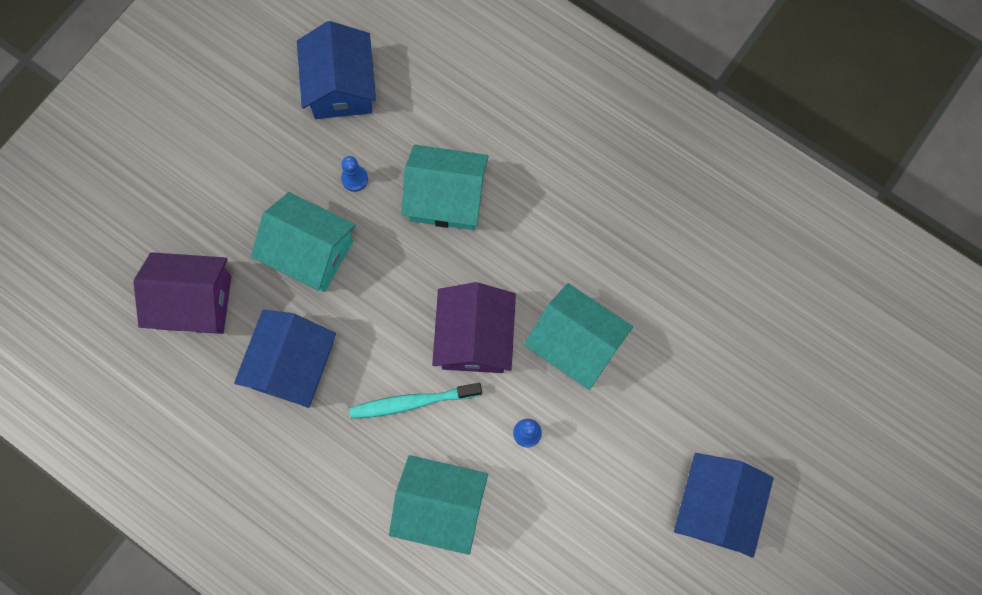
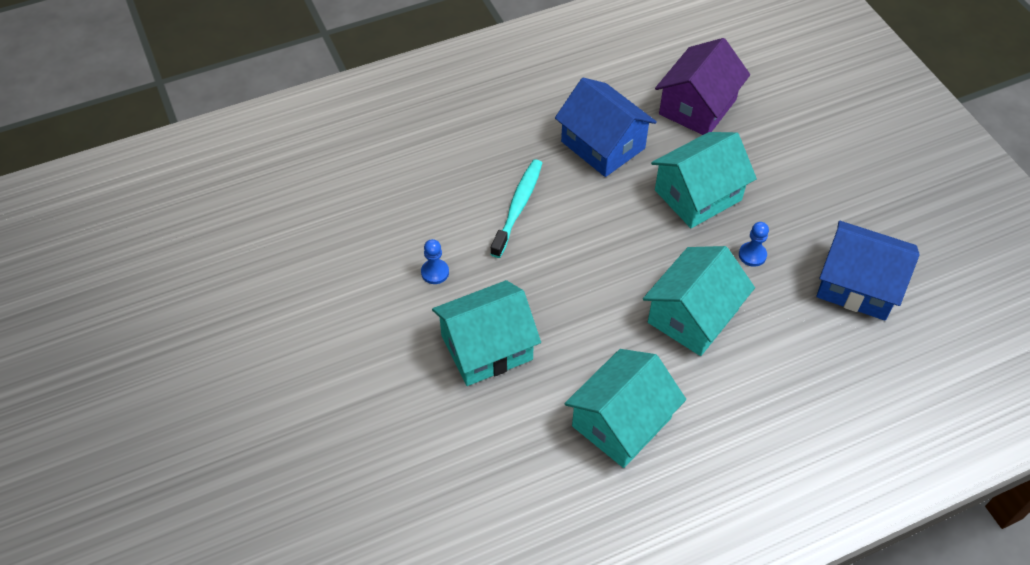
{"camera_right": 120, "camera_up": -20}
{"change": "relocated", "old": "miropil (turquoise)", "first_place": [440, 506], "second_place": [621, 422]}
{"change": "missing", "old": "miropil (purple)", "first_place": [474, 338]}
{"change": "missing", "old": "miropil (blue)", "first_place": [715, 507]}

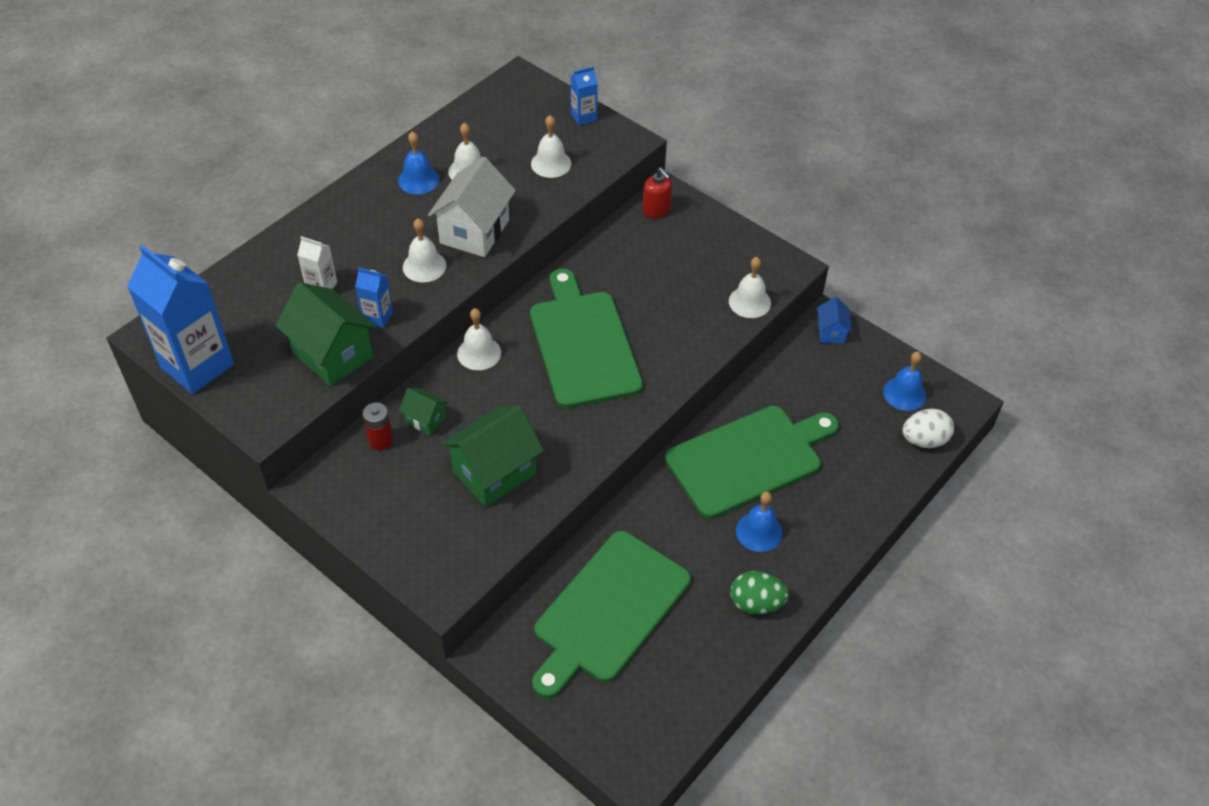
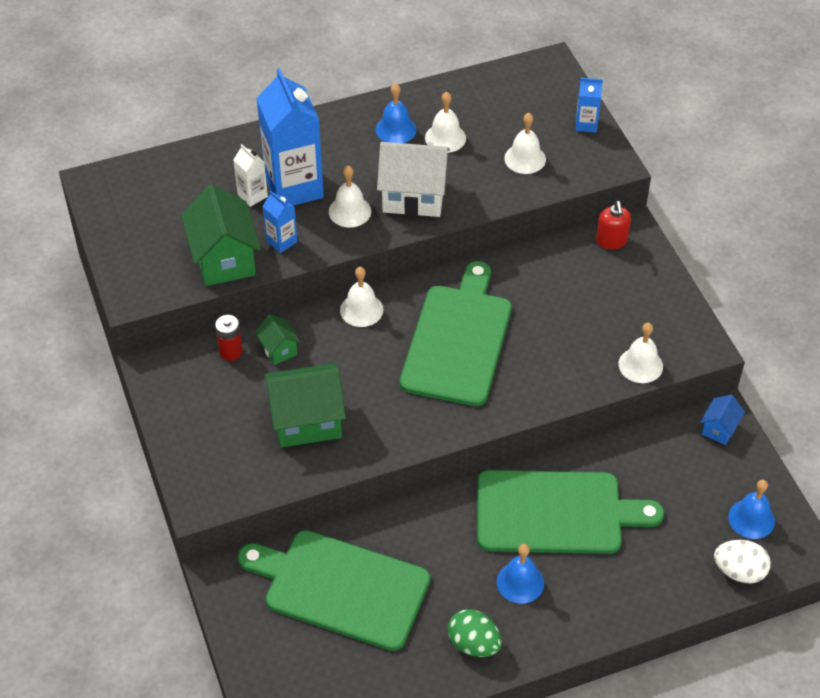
{"camera_right": 30, "camera_up": 0}
{"change": "spun", "old": "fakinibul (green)", "first_place": [608, 611], "second_place": [340, 588], "degrees": 45}
{"change": "relocated", "old": "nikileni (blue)", "first_place": [197, 366], "second_place": [294, 187]}
{"change": "spun", "old": "miropil (white)", "first_place": [474, 231], "second_place": [413, 196], "degrees": 45}

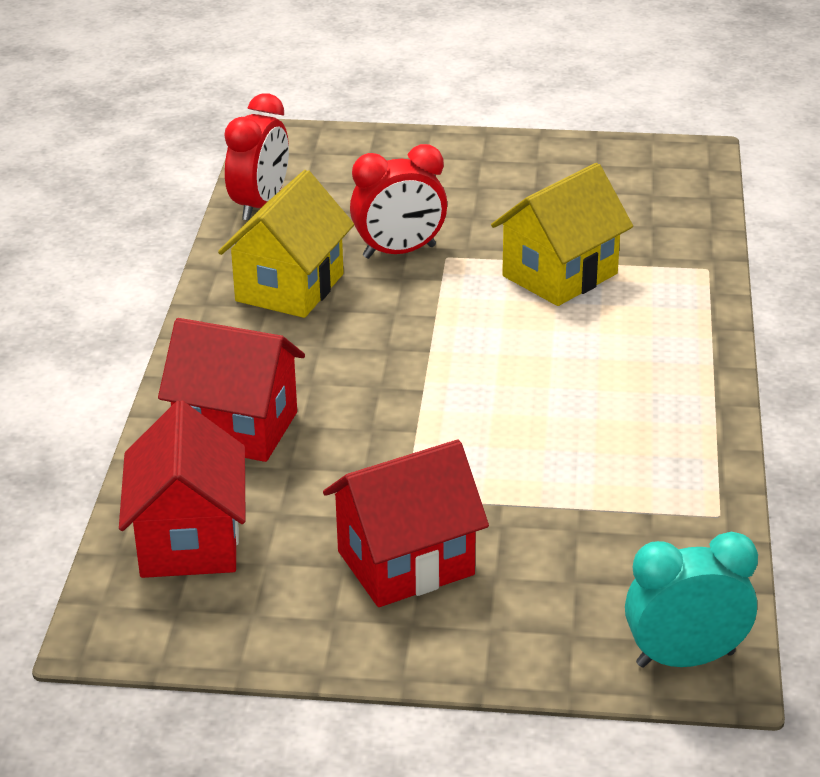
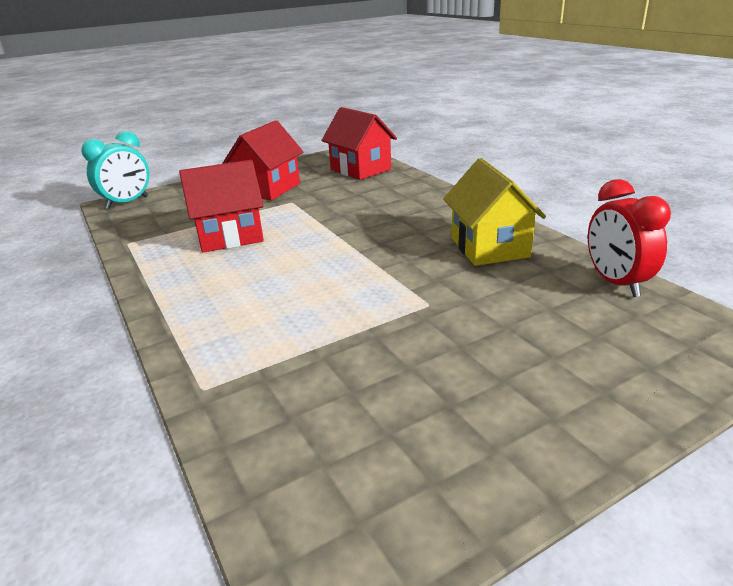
{"camera_right": 145, "camera_up": -5}
{"change": "relocated", "old": "miropil (red)", "first_place": [237, 428], "second_place": [230, 236]}
{"change": "missing", "old": "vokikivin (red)", "first_place": [399, 252]}
{"change": "missing", "old": "miropil (yellow)", "first_place": [560, 275]}

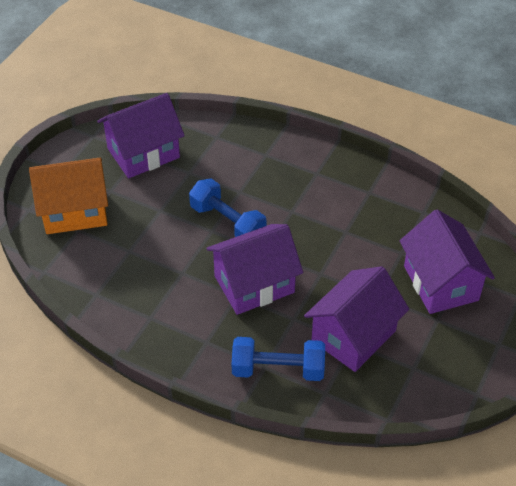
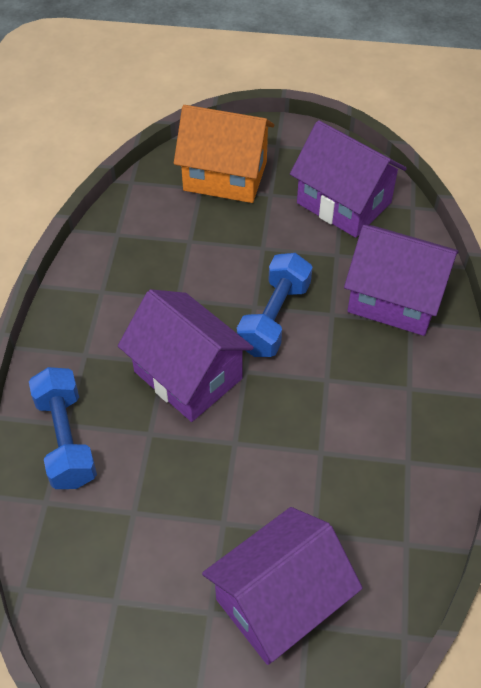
{"camera_right": 70, "camera_up": 5}
{"change": "spun", "old": "miropil (orange)", "first_place": [75, 211], "second_place": [225, 176], "degrees": -45}
{"change": "relocated", "old": "miropil (purple)", "first_place": [353, 336], "second_place": [395, 299]}

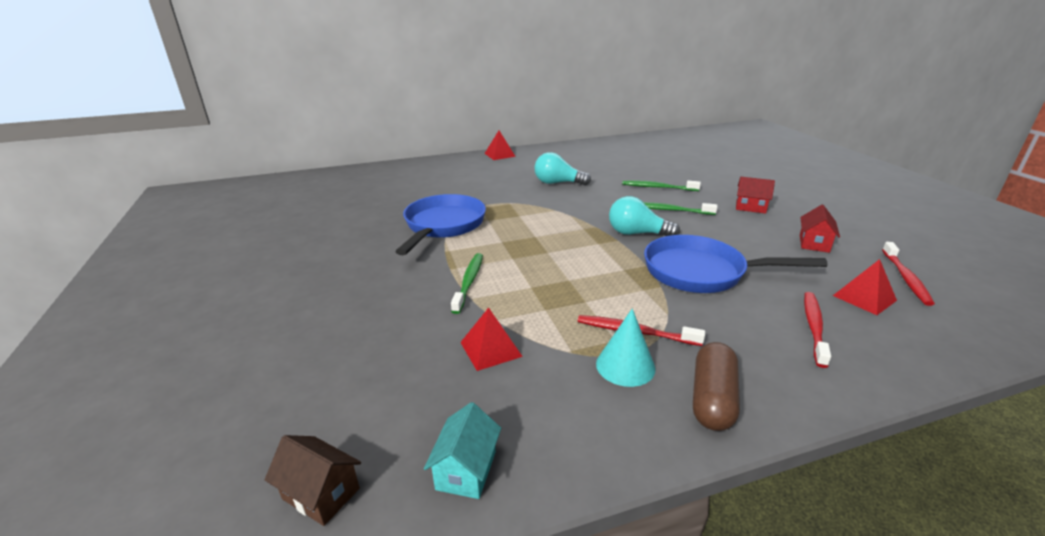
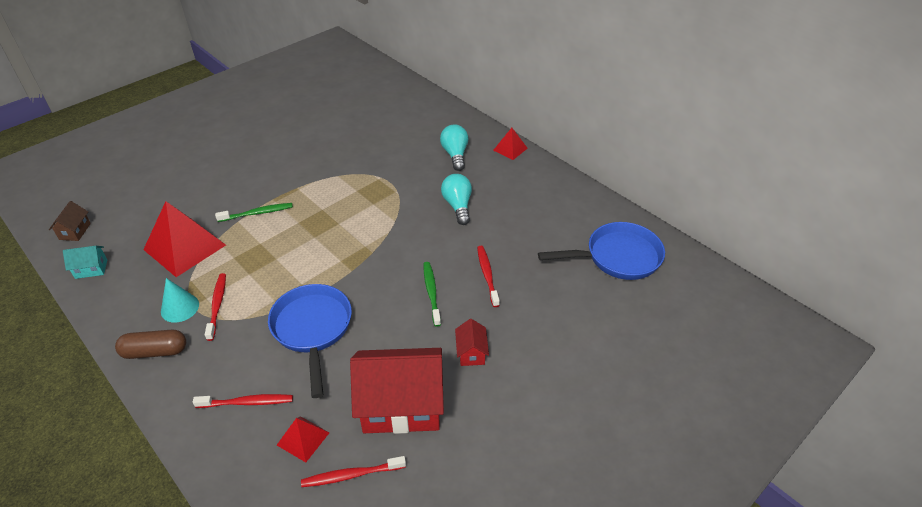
{"camera_right": 65, "camera_up": 15}
{"change": "size", "old": "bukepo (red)", "first_place": [490, 349], "second_place": [185, 247], "factor": 1.98}
{"change": "size", "old": "miropil (red)", "first_place": [814, 243], "second_place": [401, 405], "factor": 2.28}
{"change": "relocated", "old": "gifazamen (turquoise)", "first_place": [637, 233], "second_place": [455, 155]}
{"change": "colour", "old": "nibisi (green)", "new": "nibisi (red)", "first_place": [658, 187], "second_place": [487, 275]}
{"change": "relocated", "old": "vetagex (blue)", "first_place": [443, 225], "second_place": [618, 257]}

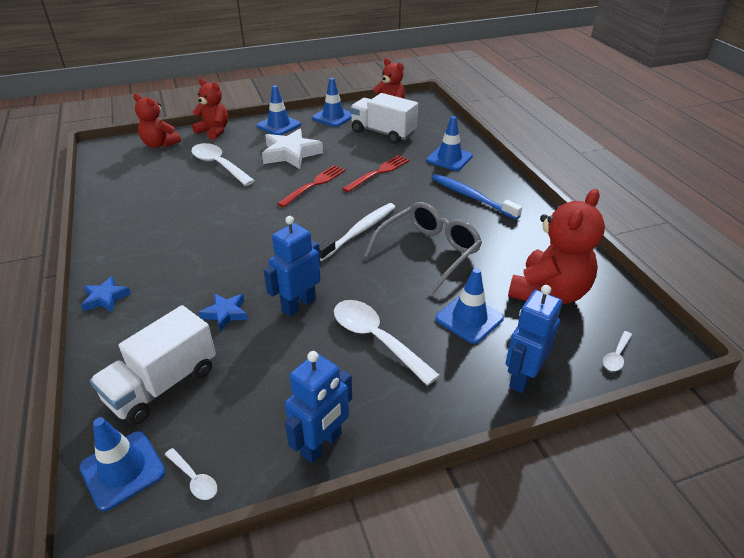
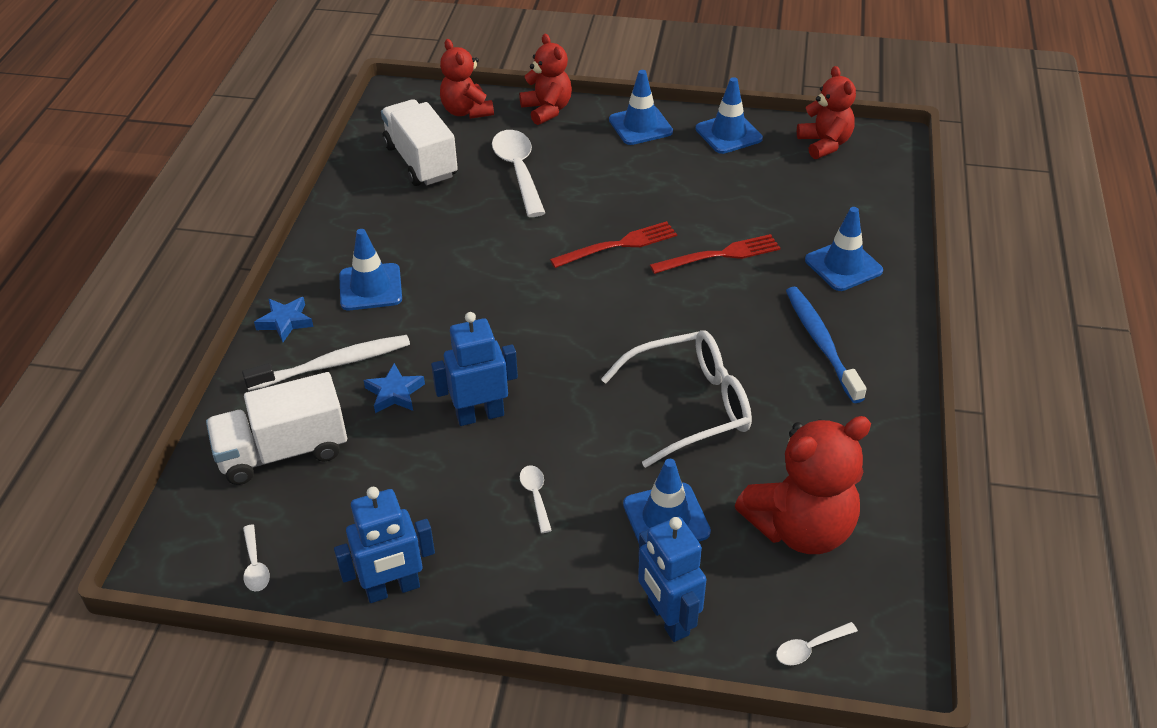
{"camera_right": 30, "camera_up": 5}
{"change": "relocated", "old": "nibisi (white)", "first_place": [359, 231], "second_place": [333, 364]}
{"change": "relocated", "old": "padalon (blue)", "first_place": [122, 470], "second_place": [370, 287]}
{"change": "relocated", "old": "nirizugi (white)", "first_place": [383, 133], "second_place": [421, 161]}
{"change": "size", "old": "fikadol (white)", "first_place": [376, 339], "second_place": [536, 496], "factor": 0.47}
{"change": "colour", "old": "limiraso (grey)", "new": "limiraso (white)", "first_place": [429, 252], "second_place": [690, 406]}
{"change": "spun", "old": "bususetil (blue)", "first_place": [522, 377], "second_place": [667, 619], "degrees": -90}
{"change": "missing", "old": "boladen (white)", "first_place": [291, 153]}

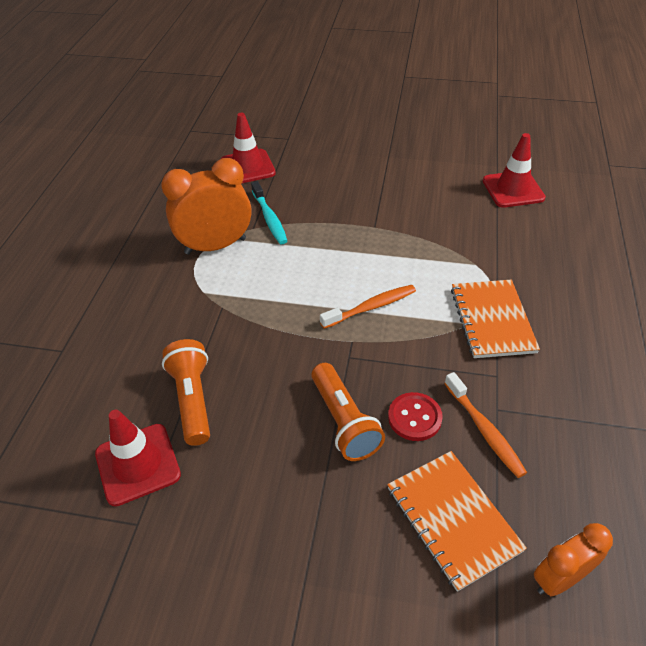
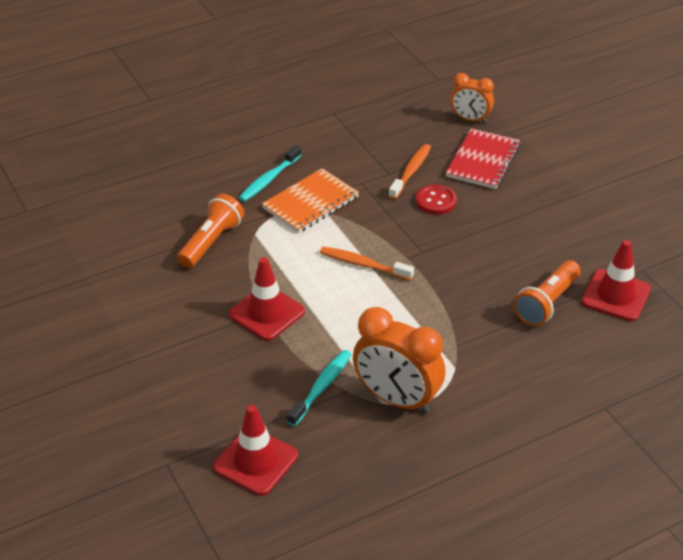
{"camera_right": -130, "camera_up": -5}
{"change": "relocated", "old": "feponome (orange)", "first_place": [344, 422], "second_place": [211, 242]}
{"change": "relocated", "old": "padalon (red)", "first_place": [513, 189], "second_place": [267, 313]}
{"change": "appeared", "new": "nibisi (turquoise)", "second_place": [269, 179]}
{"change": "colour", "old": "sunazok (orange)", "new": "sunazok (red)", "first_place": [453, 519], "second_place": [483, 161]}

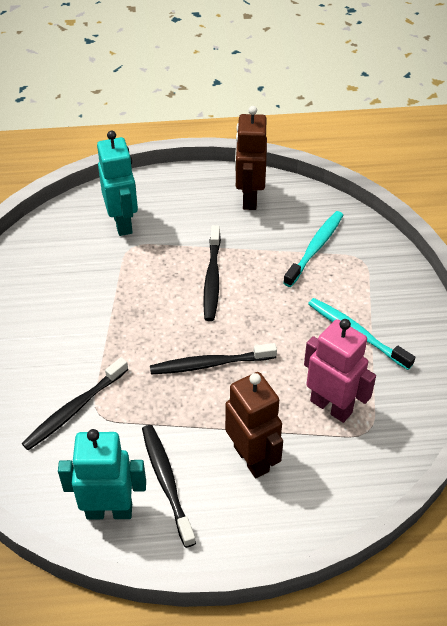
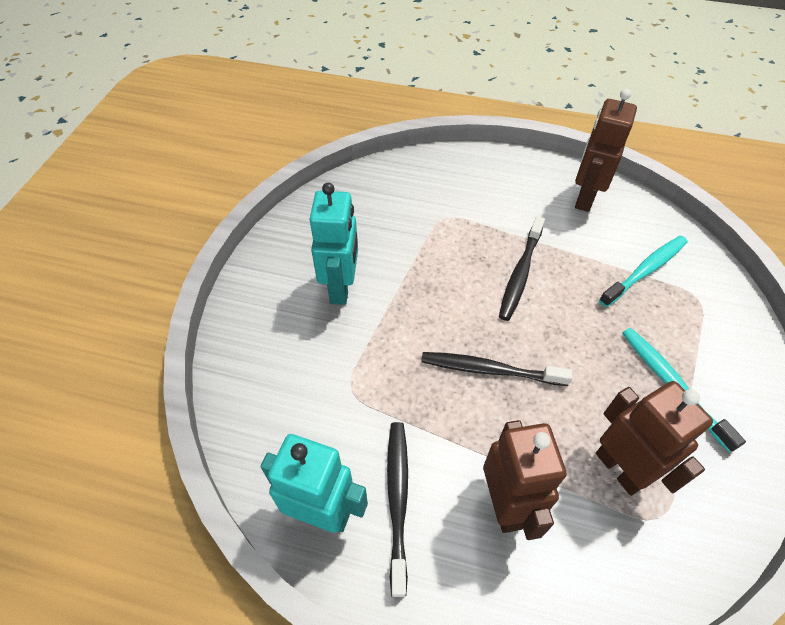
{"camera_right": 20, "camera_up": 5}
{"change": "relocated", "old": "bususetil (turquoise)", "first_place": [123, 223], "second_place": [341, 288]}
{"change": "colour", "old": "bususetil (pink)", "new": "bususetil (brown)", "first_place": [331, 406], "second_place": [620, 469]}
{"change": "missing", "old": "nibisi (black)", "first_place": [74, 409]}

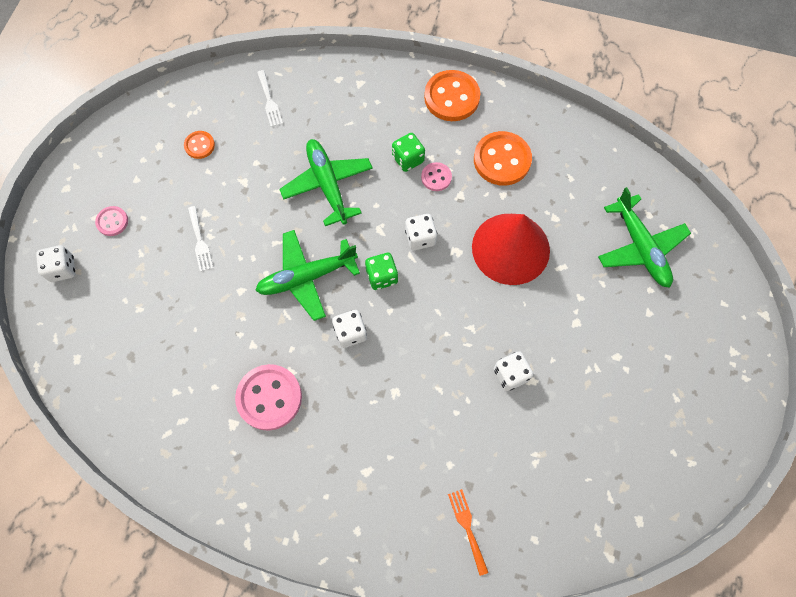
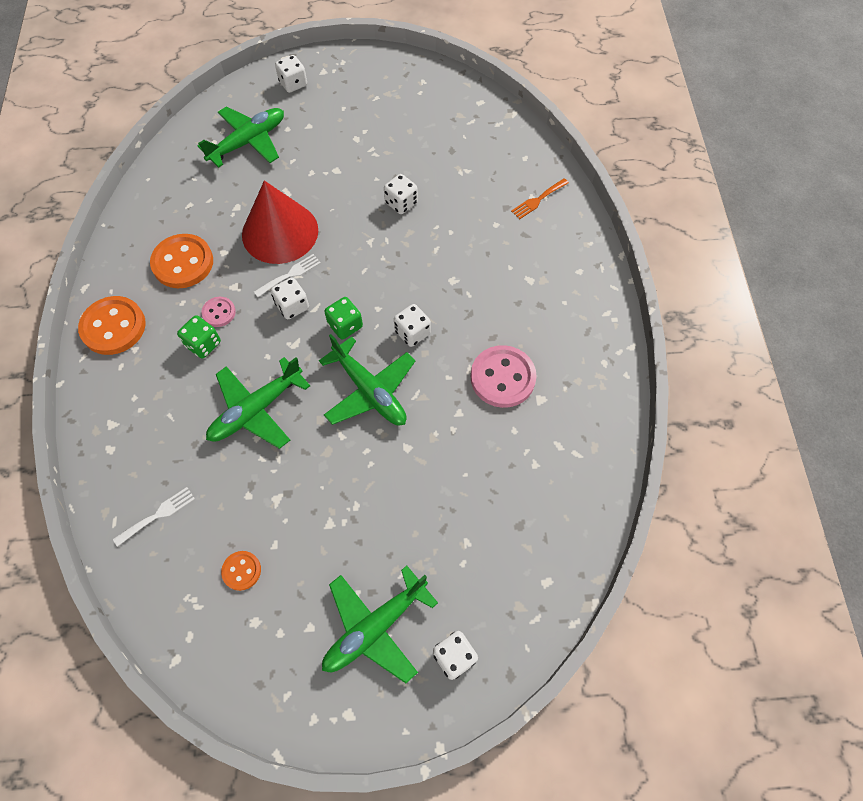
{"camera_right": -110, "camera_up": -5}
{"change": "relocated", "old": "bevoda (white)", "first_place": [200, 241], "second_place": [290, 274]}
{"change": "appeared", "new": "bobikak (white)", "second_place": [293, 84]}
{"change": "exchanged", "old": "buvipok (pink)", "new": "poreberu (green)", "first_place": [112, 222], "second_place": [375, 627]}

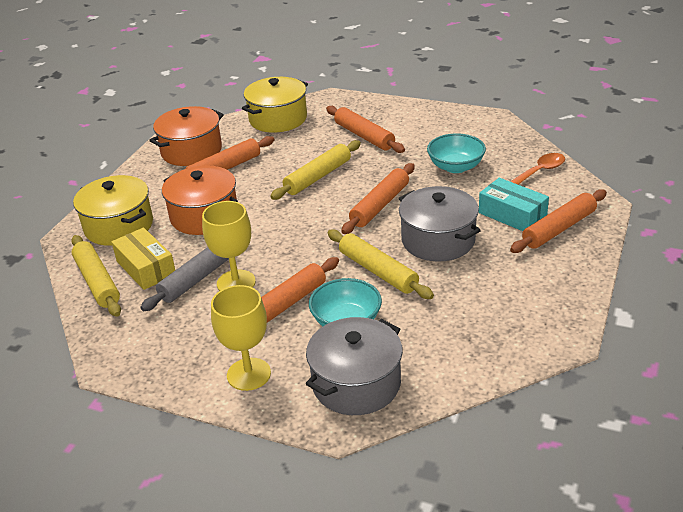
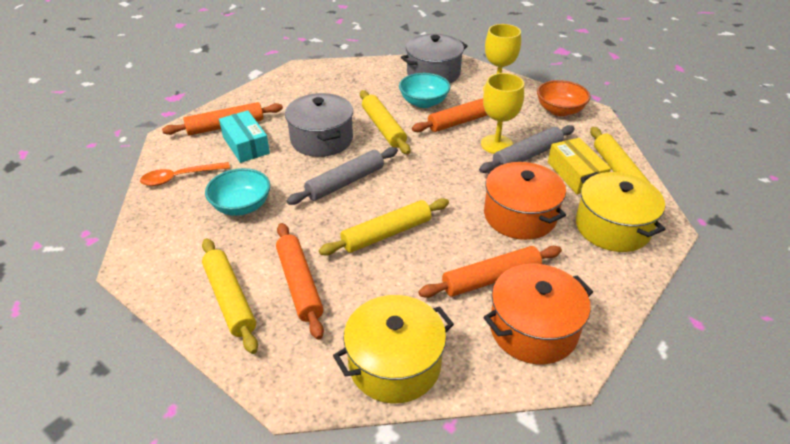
{"camera_right": -165, "camera_up": 5}
{"change": "appeared", "new": "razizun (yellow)", "second_place": [230, 299]}
{"change": "colour", "old": "razizun (orange)", "new": "razizun (grey)", "first_place": [380, 205], "second_place": [345, 182]}
{"change": "appeared", "new": "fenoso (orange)", "second_place": [559, 110]}

